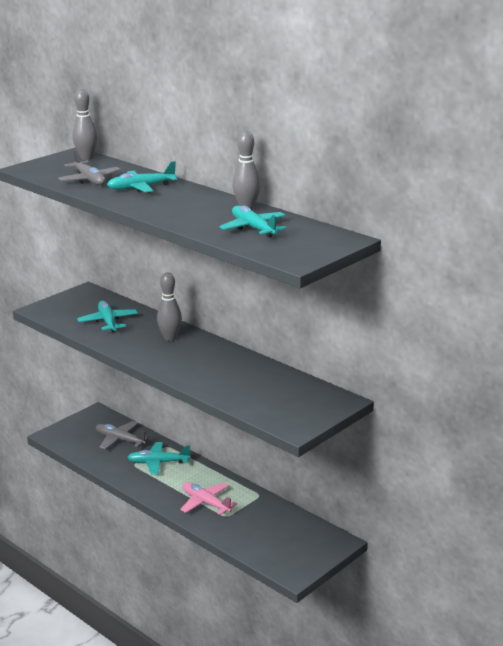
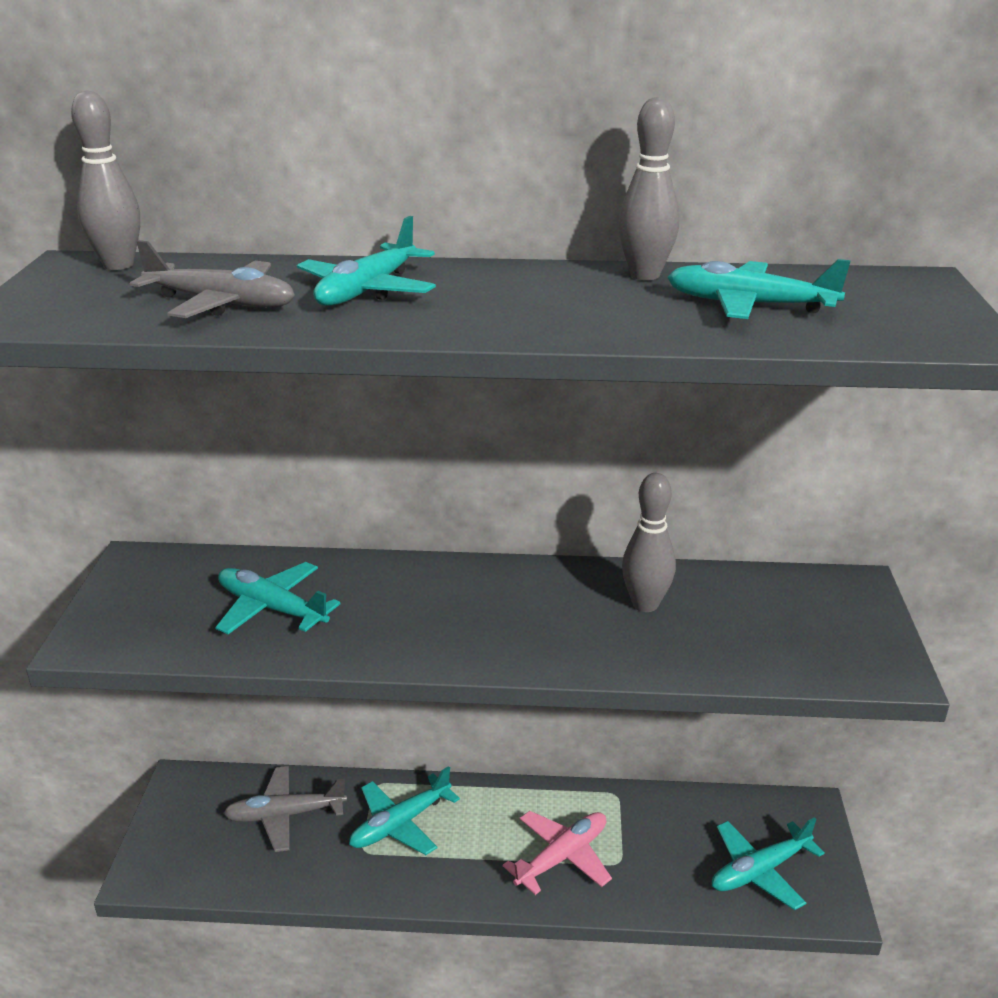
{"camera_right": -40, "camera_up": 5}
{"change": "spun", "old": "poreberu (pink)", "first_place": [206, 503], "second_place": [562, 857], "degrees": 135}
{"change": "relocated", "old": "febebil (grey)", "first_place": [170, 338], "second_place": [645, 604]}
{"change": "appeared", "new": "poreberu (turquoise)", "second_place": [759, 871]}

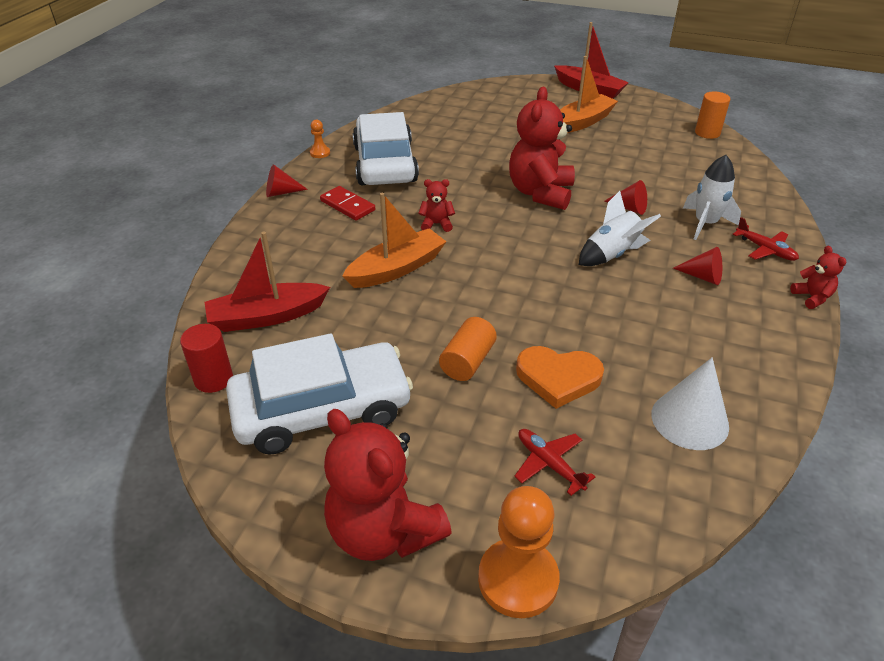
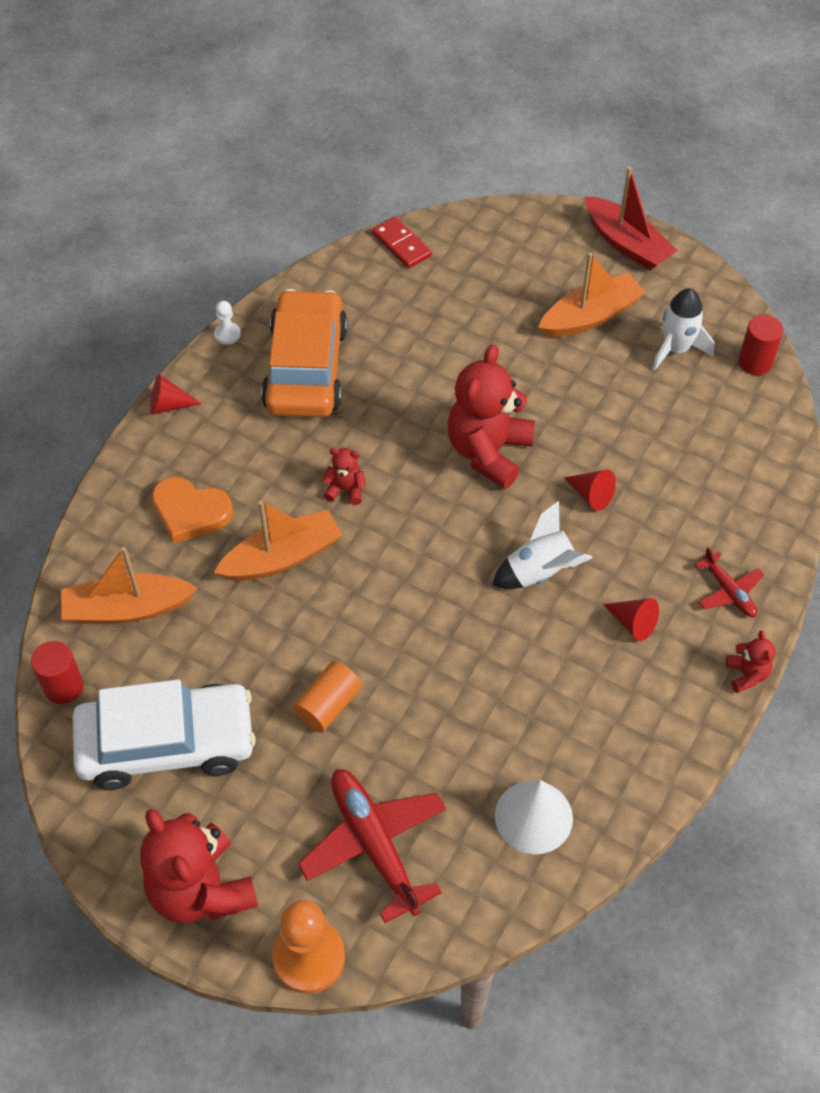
{"camera_right": 10, "camera_up": 15}
{"change": "colour", "old": "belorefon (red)", "new": "belorefon (orange)", "first_place": [267, 316], "second_place": [127, 609]}
{"change": "relocated", "old": "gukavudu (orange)", "first_place": [558, 378], "second_place": [190, 512]}
{"change": "colour", "old": "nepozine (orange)", "new": "nepozine (white)", "first_place": [320, 153], "second_place": [227, 334]}
{"change": "colour", "old": "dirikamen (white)", "new": "dirikamen (orange)", "first_place": [385, 164], "second_place": [306, 368]}
{"change": "size", "old": "poreberu (red)", "first_place": [549, 464], "second_place": [374, 844], "factor": 1.87}
{"change": "relocated", "old": "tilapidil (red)", "first_place": [347, 205], "second_place": [402, 245]}
{"change": "relocated", "old": "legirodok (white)", "first_place": [705, 224], "second_place": [676, 349]}
{"change": "colour", "old": "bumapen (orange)", "new": "bumapen (red)", "first_place": [707, 133], "second_place": [755, 362]}

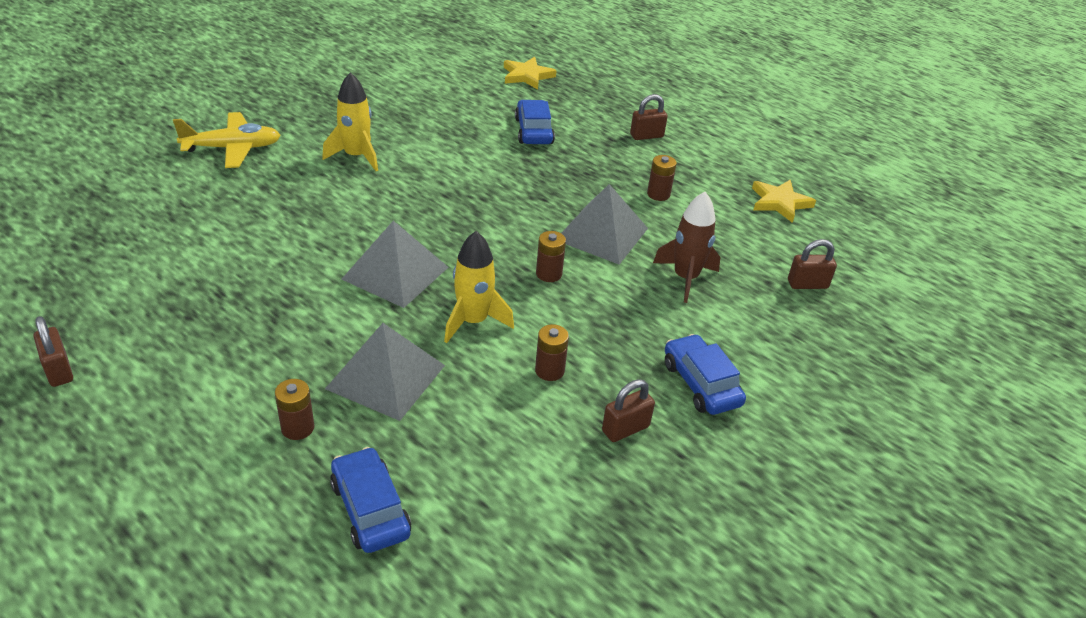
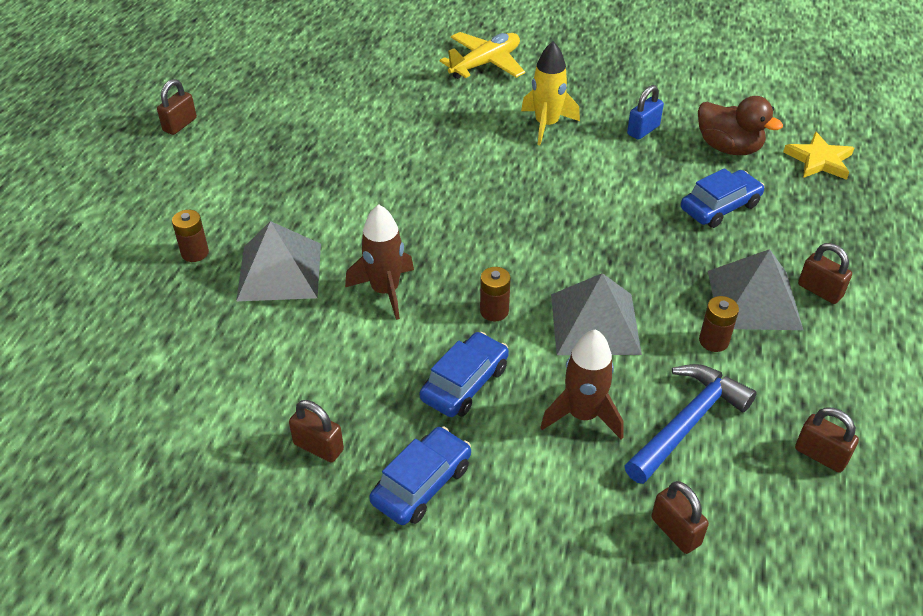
{"camera_right": 65, "camera_up": 5}
{"change": "colour", "old": "legirodok (yellow)", "new": "legirodok (brown)", "first_place": [473, 321], "second_place": [385, 291]}
{"change": "relocated", "old": "dirikamen (blue)", "first_place": [370, 509], "second_place": [465, 383]}
{"change": "spun", "old": "poreberu (yellow)", "first_place": [232, 148], "second_place": [485, 64], "degrees": -90}
{"change": "appeared", "new": "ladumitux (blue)", "second_place": [687, 422]}
{"change": "appeared", "new": "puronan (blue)", "second_place": [643, 130]}
{"change": "appeared", "new": "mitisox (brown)", "second_place": [728, 148]}
{"change": "relocated", "old": "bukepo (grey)", "first_place": [395, 273], "second_place": [754, 299]}
{"change": "exchanged", "old": "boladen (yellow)", "new": "puronan (brown)", "first_place": [779, 203], "second_place": [820, 455]}
{"change": "missing", "old": "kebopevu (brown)", "first_place": [549, 370]}

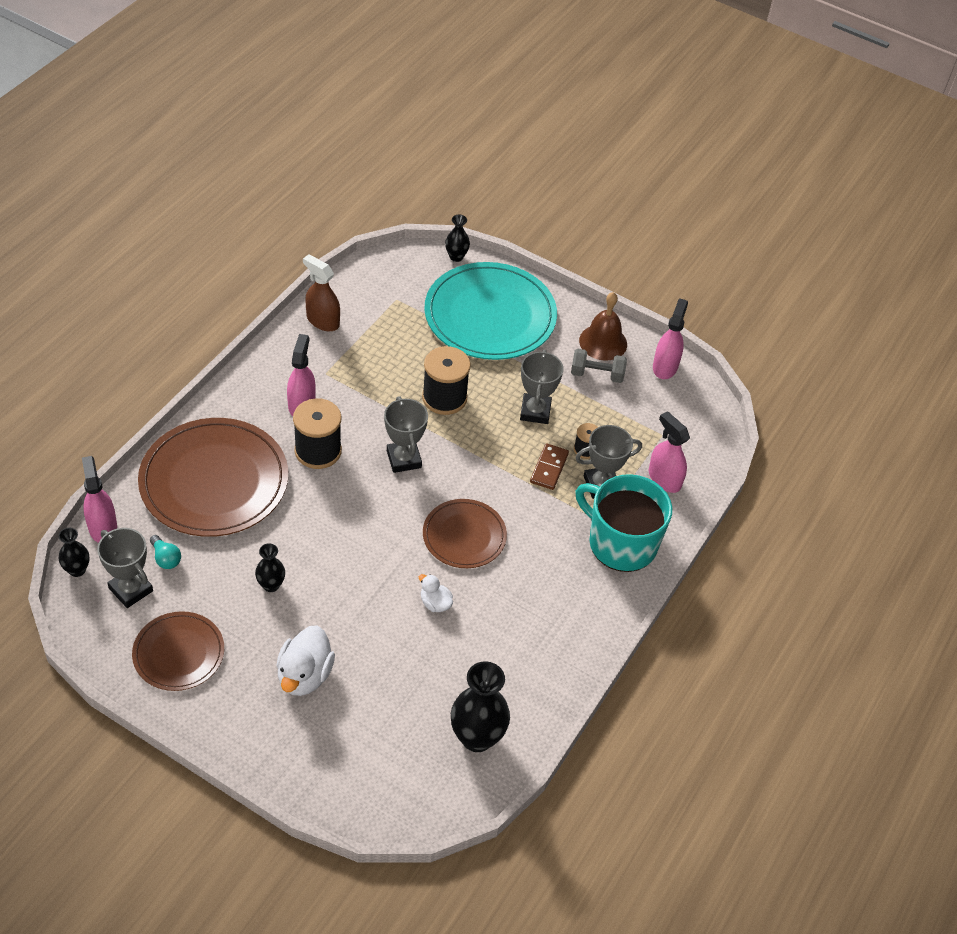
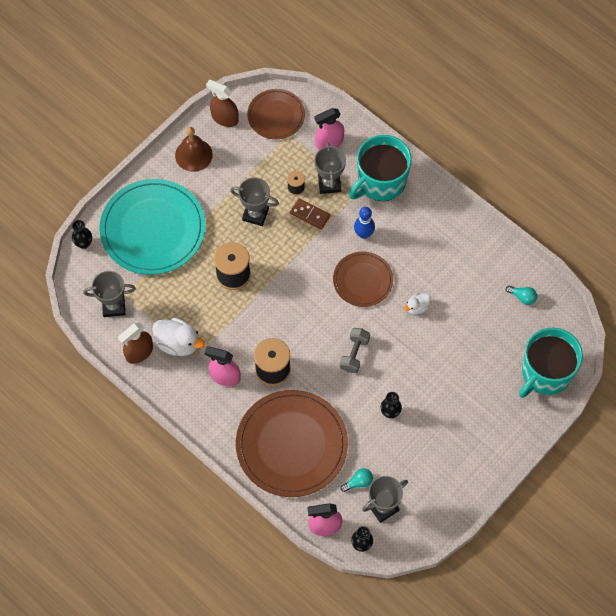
{"camera_right": -75, "camera_up": 15}
{"change": "relocated", "old": "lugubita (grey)", "first_place": [404, 459], "second_place": [114, 306]}
{"change": "relocated", "old": "mitisox (white)", "first_place": [304, 675], "second_place": [178, 343]}
{"change": "colour", "old": "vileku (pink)", "new": "vileku (brown)", "first_place": [665, 366], "second_place": [224, 118]}
{"change": "relocated", "old": "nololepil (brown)", "first_place": [178, 653], "second_place": [276, 115]}
{"change": "relocated", "old": "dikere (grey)", "first_place": [597, 374], "second_place": [354, 354]}
{"change": "appeared", "new": "febebil (blue)", "second_place": [363, 234]}
{"change": "exchanged", "old": "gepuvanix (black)", "new": "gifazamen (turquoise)", "first_place": [477, 737], "second_place": [522, 297]}
{"change": "appeared", "new": "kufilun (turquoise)", "second_place": [545, 373]}

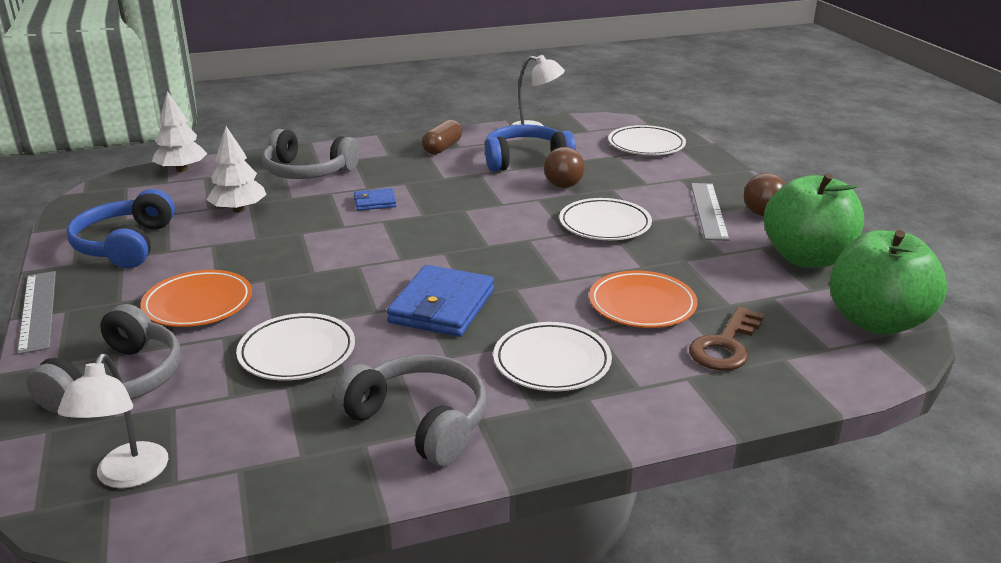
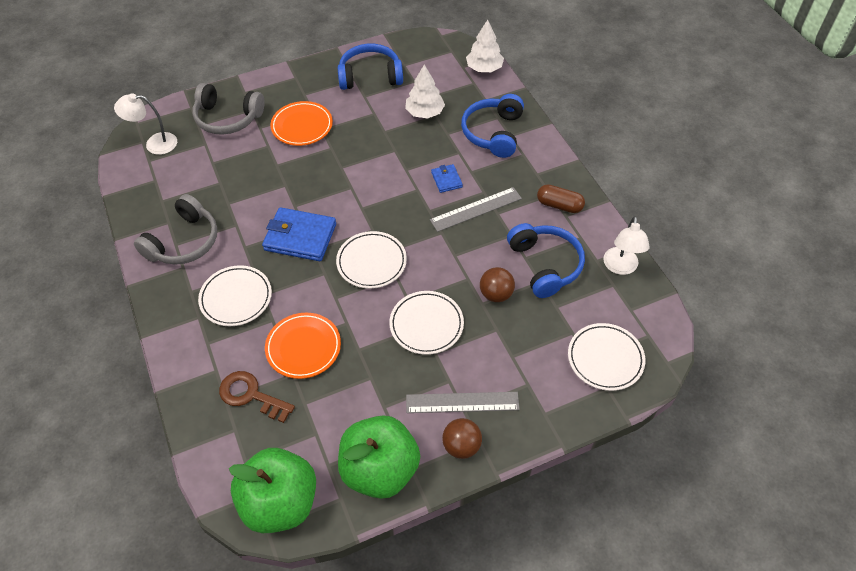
{"camera_right": 85, "camera_up": 25}
{"change": "relocated", "old": "nololepil (white)", "first_place": [297, 352], "second_place": [371, 262]}
{"change": "relocated", "old": "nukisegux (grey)", "first_place": [38, 310], "second_place": [476, 209]}
{"change": "colour", "old": "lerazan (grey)", "new": "lerazan (blue)", "first_place": [307, 172], "second_place": [493, 133]}

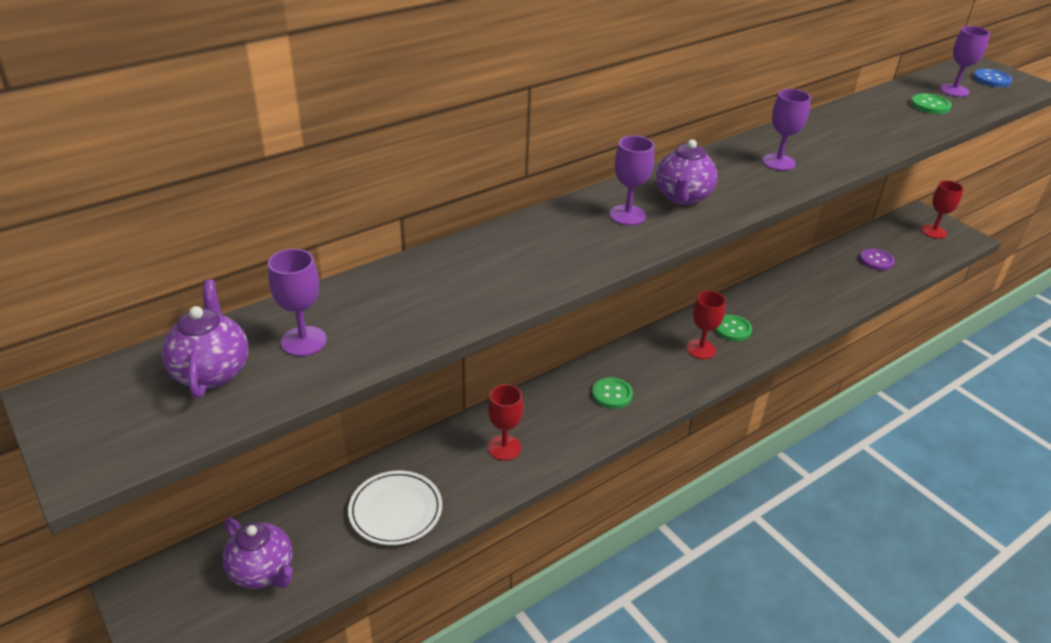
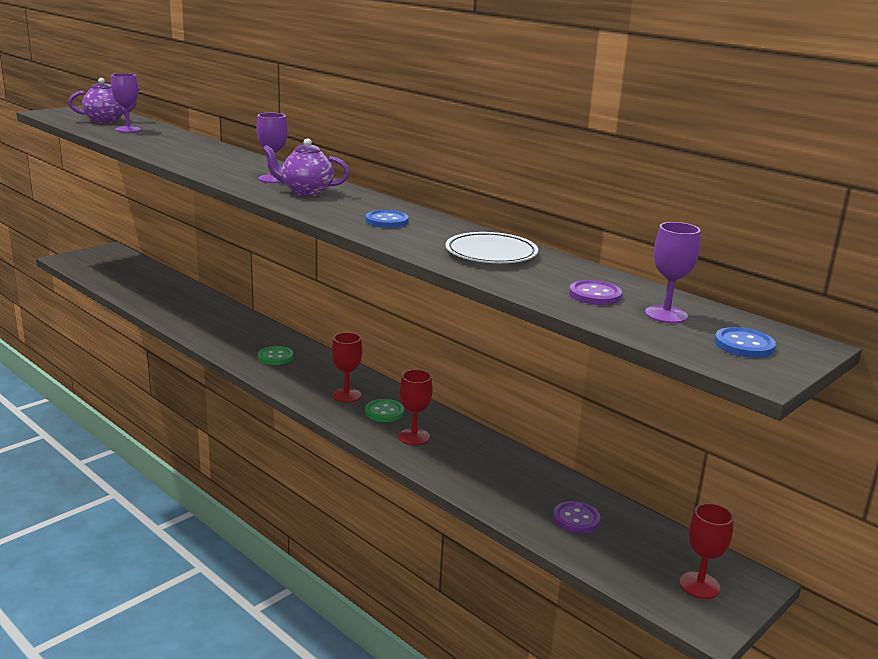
{"camera_right": 80, "camera_up": -15}
{"change": "exchanged", "old": "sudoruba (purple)", "new": "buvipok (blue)", "first_place": [778, 162], "second_place": [387, 221]}
{"change": "relocated", "old": "sudoruba (red)", "first_place": [504, 448], "second_place": [414, 437]}
{"change": "relocated", "old": "nololepil (white)", "first_place": [395, 511], "second_place": [491, 253]}
{"change": "colour", "old": "buvipok (green)", "new": "buvipok (purple)", "first_place": [930, 105], "second_place": [595, 295]}
{"change": "missing", "old": "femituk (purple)", "first_place": [263, 572]}

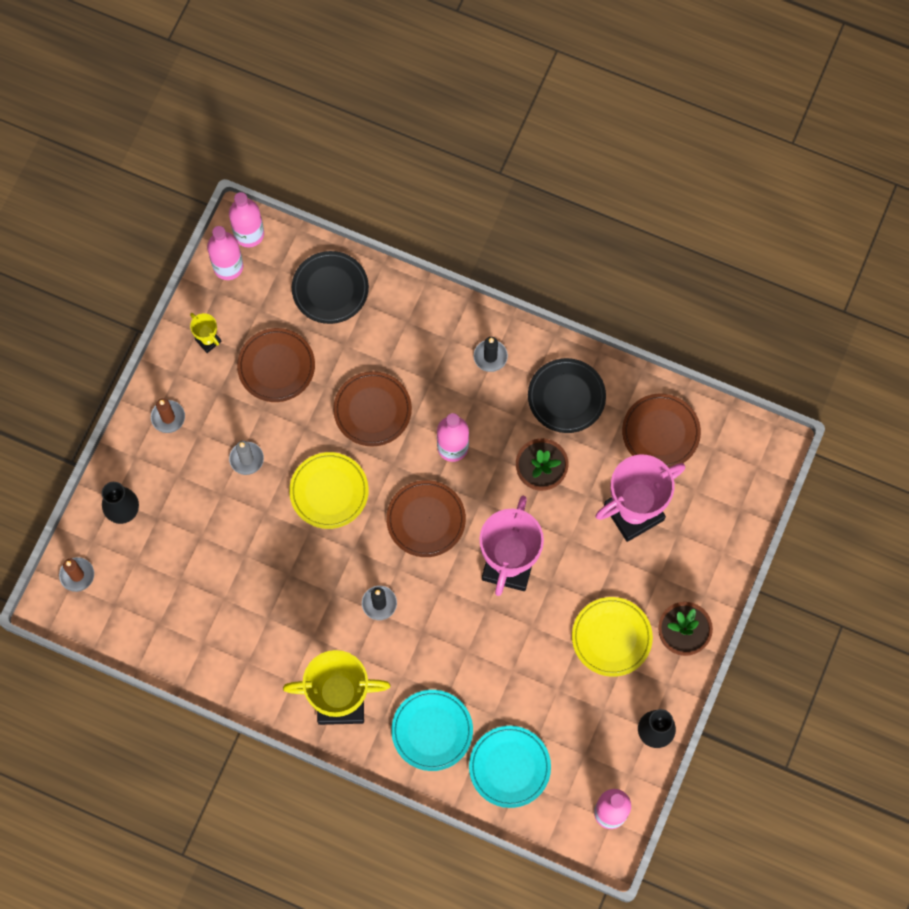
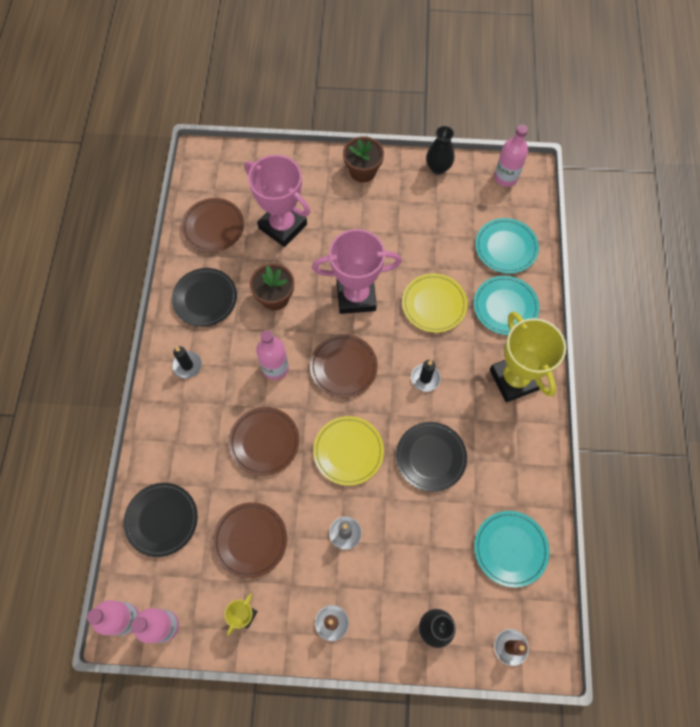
{"camera_right": -110, "camera_up": -5}
{"change": "appeared", "new": "nololepil (black)", "second_place": [430, 457]}
{"change": "relocated", "old": "nololepil (yellow)", "first_place": [611, 637], "second_place": [434, 304]}
{"change": "appeared", "new": "nololepil (turquoise)", "second_place": [510, 549]}

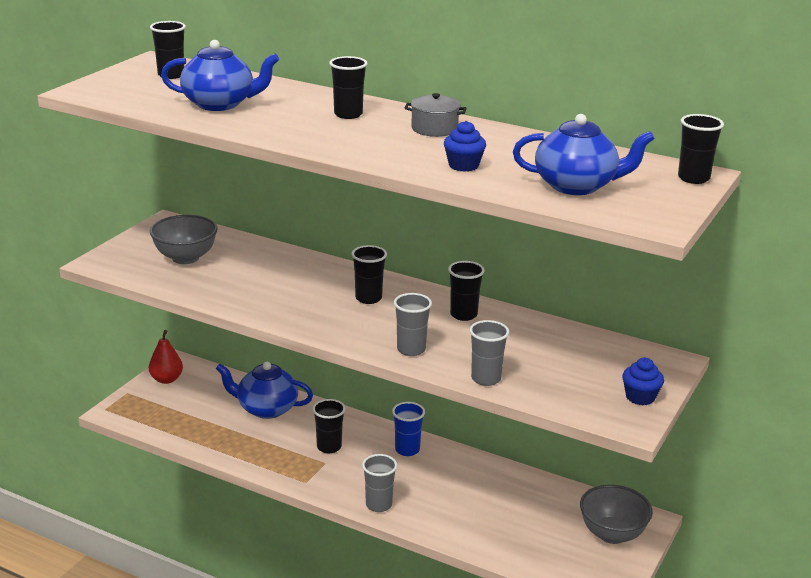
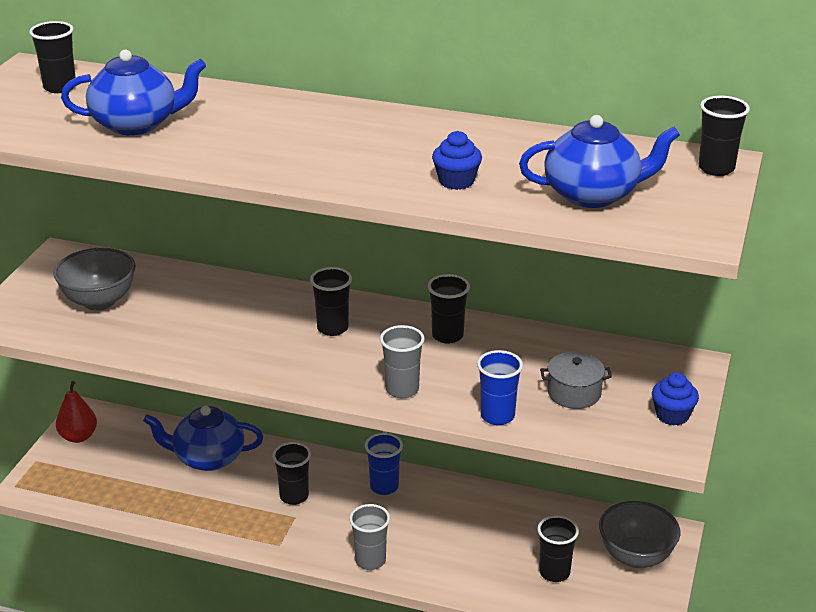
{"camera_right": -10, "camera_up": 5}
{"change": "colour", "old": "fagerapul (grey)", "new": "fagerapul (blue)", "first_place": [486, 379], "second_place": [497, 416]}
{"change": "relocated", "old": "fagerapul (black)", "first_place": [348, 114], "second_place": [554, 572]}
{"change": "relocated", "old": "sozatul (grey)", "first_place": [434, 129], "second_place": [574, 393]}

